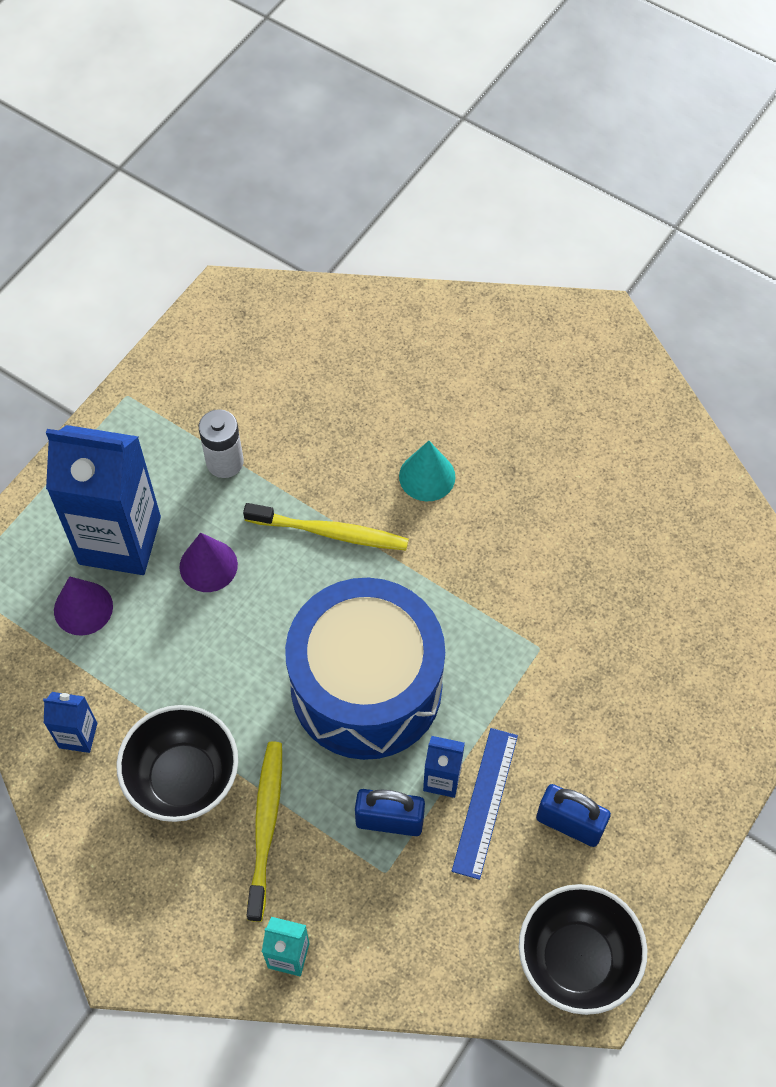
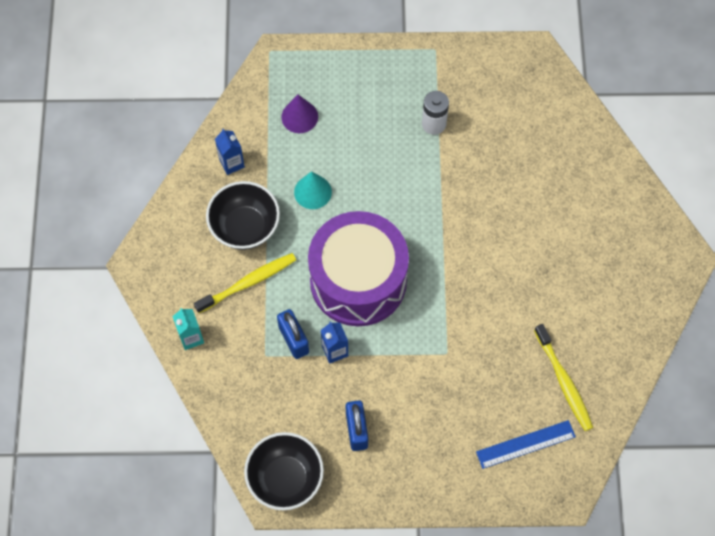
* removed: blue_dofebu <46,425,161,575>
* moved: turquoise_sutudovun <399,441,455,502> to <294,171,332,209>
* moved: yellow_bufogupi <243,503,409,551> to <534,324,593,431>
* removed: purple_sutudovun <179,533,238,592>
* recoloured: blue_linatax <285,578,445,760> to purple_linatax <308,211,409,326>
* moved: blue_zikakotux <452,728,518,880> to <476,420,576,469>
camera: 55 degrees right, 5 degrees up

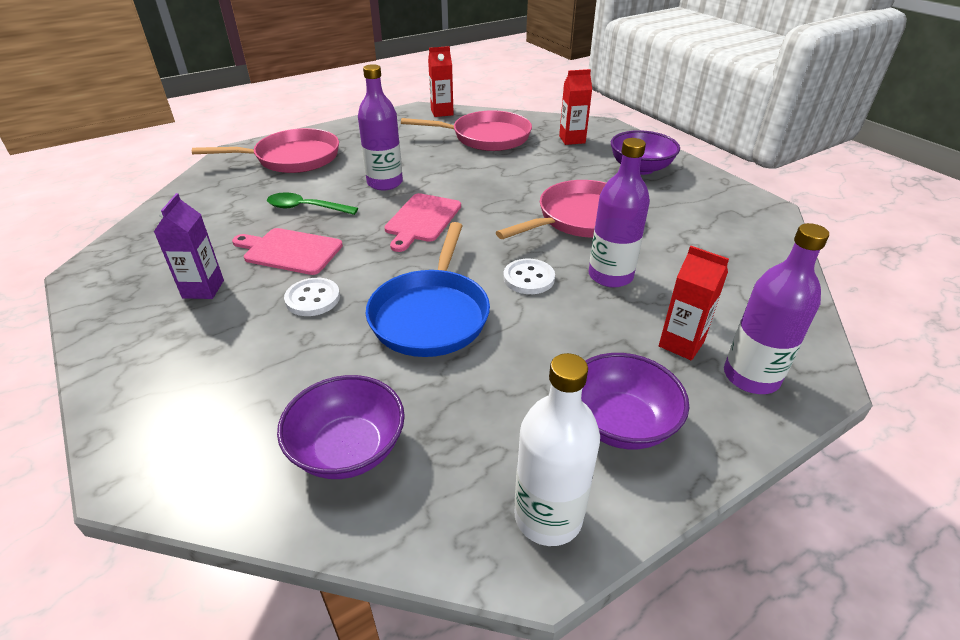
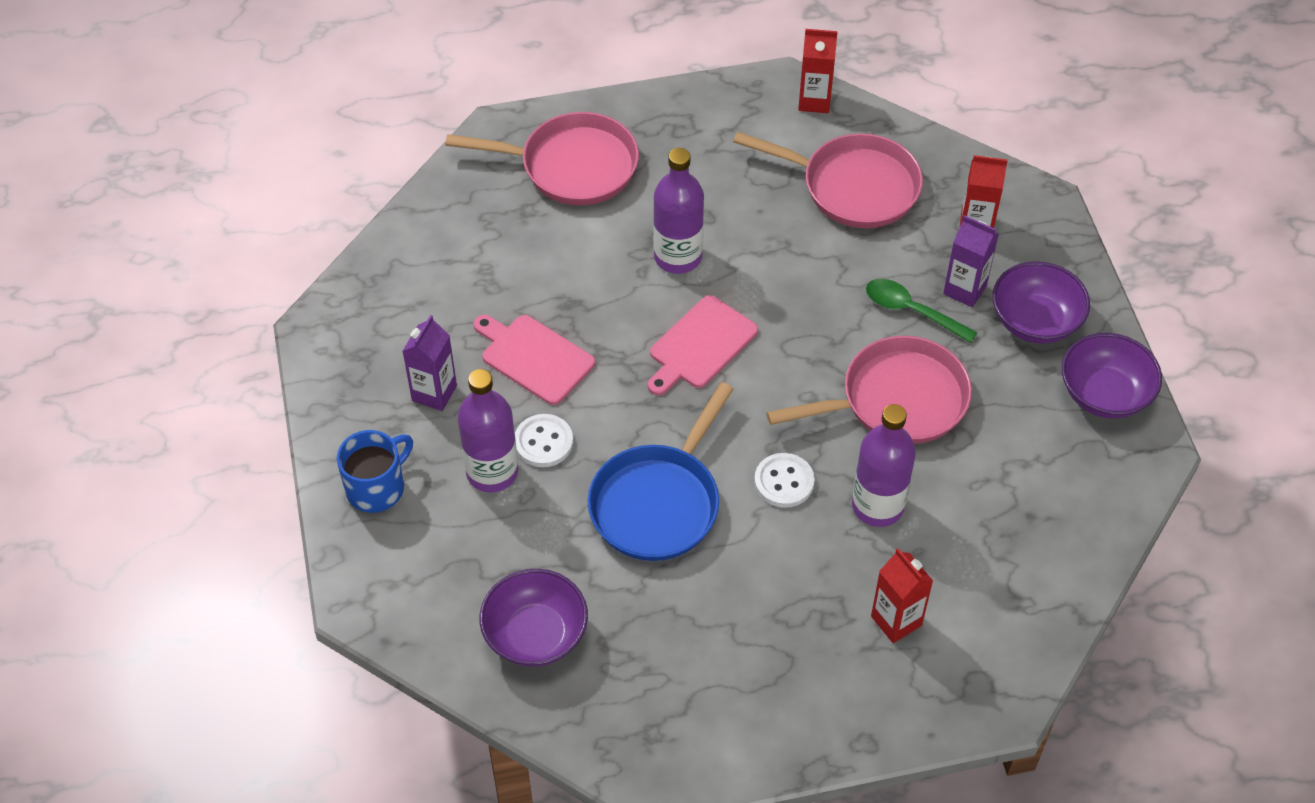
* moved: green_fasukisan <267,192,358,215> to <866,279,978,343>
* moved: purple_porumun <724,223,829,394> to <458,369,518,492>
* removed: white_porumun <515,353,600,546>
* moved: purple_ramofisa <581,353,689,450> to <1062,333,1162,418>
* added: purple_dofebu <943,215,999,307>
* added: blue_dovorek <337,430,413,513>
camera: 20 degrees right, 15 degrees up

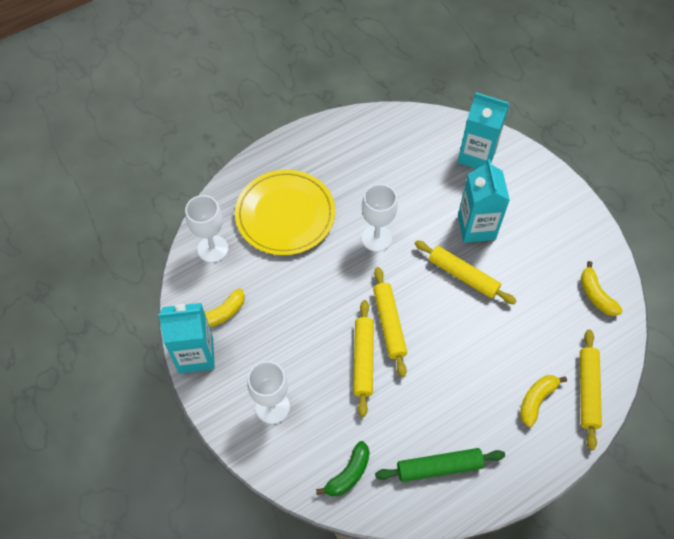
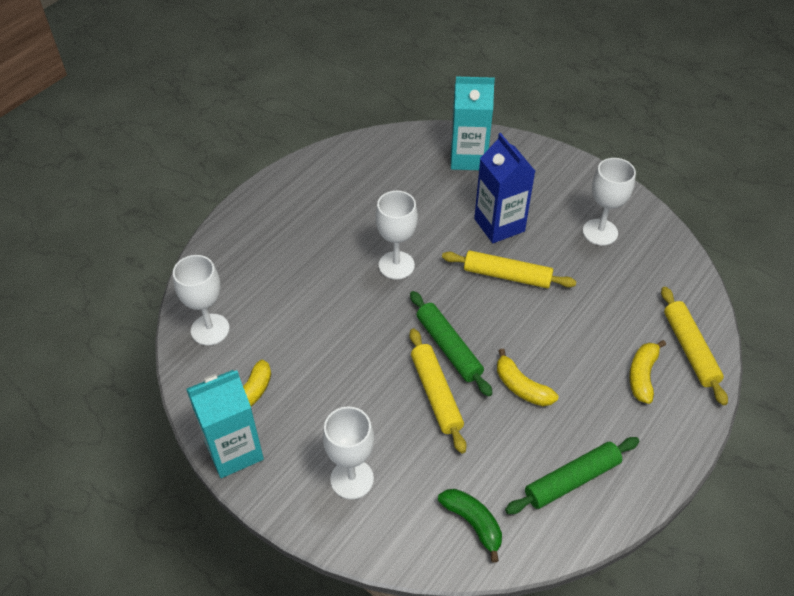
* recoloured: turquoise_dofebu <458,159,510,243> to blue_dofebu <474,133,535,243>
* removed: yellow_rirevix <235,170,335,255>
* moved: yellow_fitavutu <581,261,623,316> to <497,349,558,406>
* recoloured: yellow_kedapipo <373,267,407,377> to green_kedapipo <410,291,493,397>
* turned: green_fitavutu <316,441,370,496> = <438,489,502,563> 60 degrees counterclockwise
* added: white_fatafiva <583,158,636,246>
camera: 20 degrees left, 10 degrees down

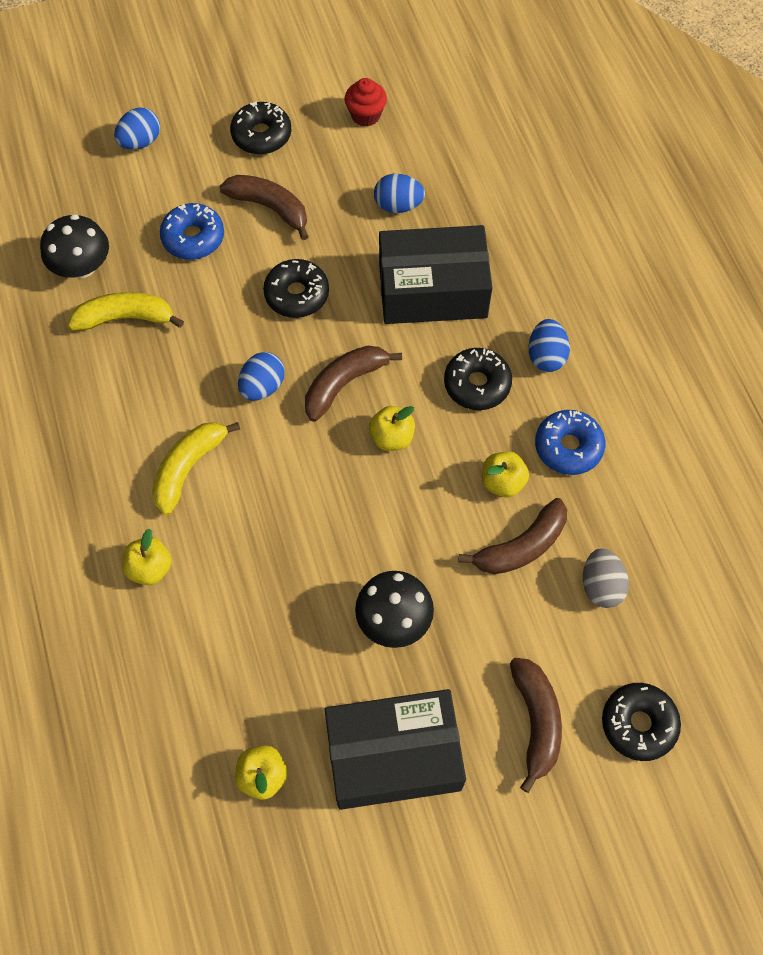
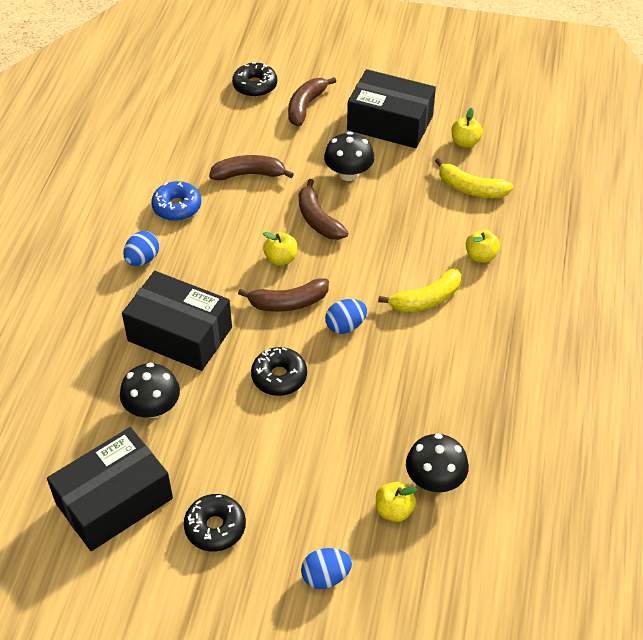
* replaced: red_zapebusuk <345,78,387,127> to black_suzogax <47,427,173,551>
* replaced: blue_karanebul <374,174,425,213> to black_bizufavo <120,362,180,418>
* moved: brown_fitavutu <219,175,309,240> to <299,179,349,240>
* removed: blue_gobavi <160,203,224,260>
* moved: yellow_fitavutu <68,292,184,331> to <435,158,513,198>
* removed: black_gobavi <444,348,512,410>
* moved: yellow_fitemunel <482,451,529,497> to <376,482,417,522>
* removed: grey_karanebul <583,548,629,608>
camera: 150 degrees left, 15 degrees down

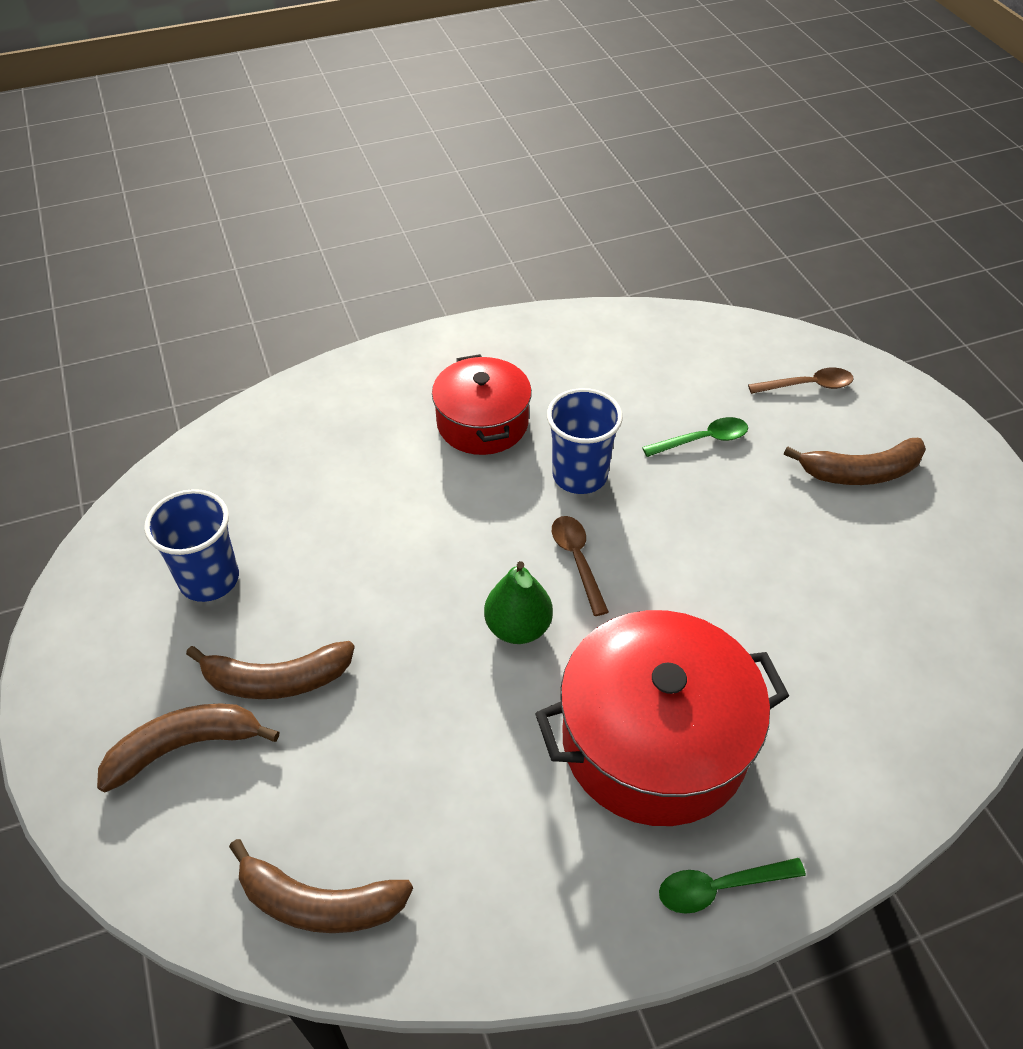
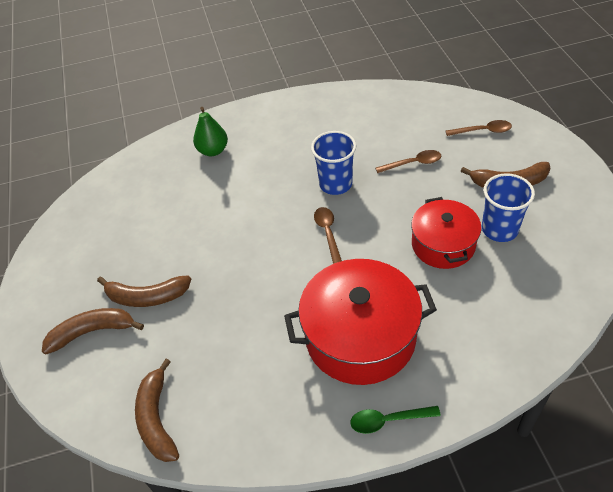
* moved: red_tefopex <432,354,532,455> to <411,197,481,269>
* recoloured: green_fasukisan <642,417,748,457> to brown_fasukisan <375,150,441,173>
* moved: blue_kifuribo <144,489,239,602> to <482,173,535,242>
* moved: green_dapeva <484,561,553,644> to <193,107,228,156>
* turned: brown_fitavutu <229,839,413,933> = <135,359,179,462> 60 degrees clockwise
camera: 10 degrees right, 0 degrees up

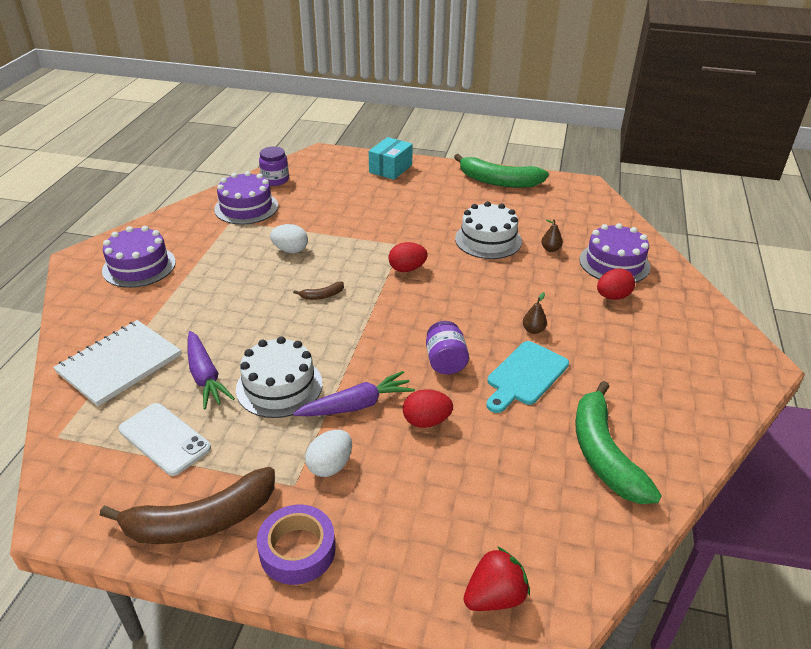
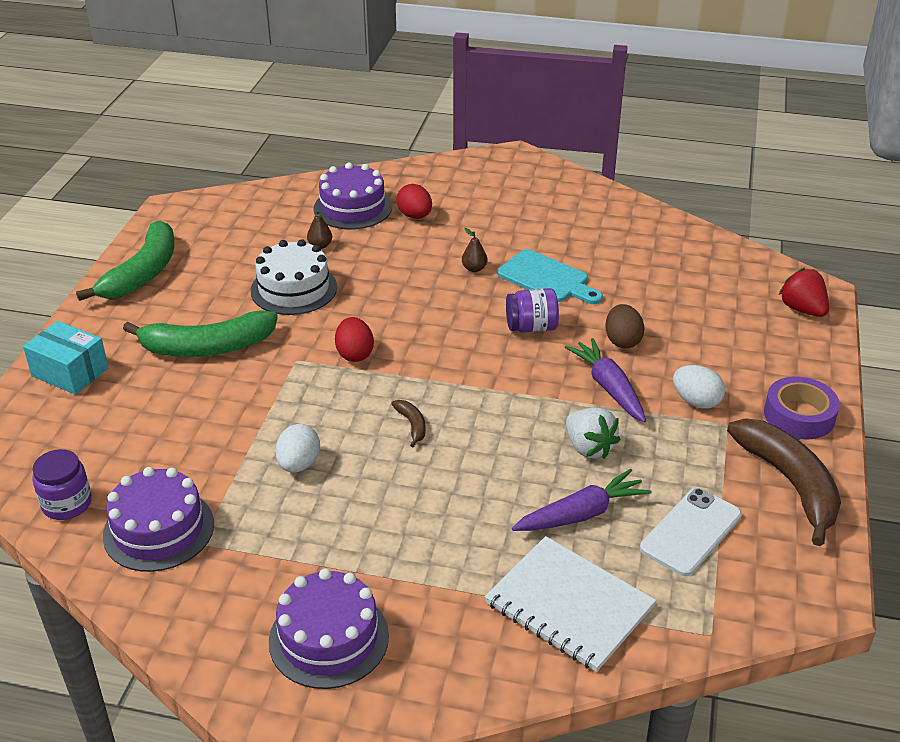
* replaced: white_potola <236,336,323,418> to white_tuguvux <566,408,621,459>
* moved: green_fitavutu <575,381,662,504> to <123,310,278,357>
* recoloured: red_karanebul <403,389,453,428> to brown_karanebul <606,304,644,348>
camera: 90 degrees left, 0 degrees up

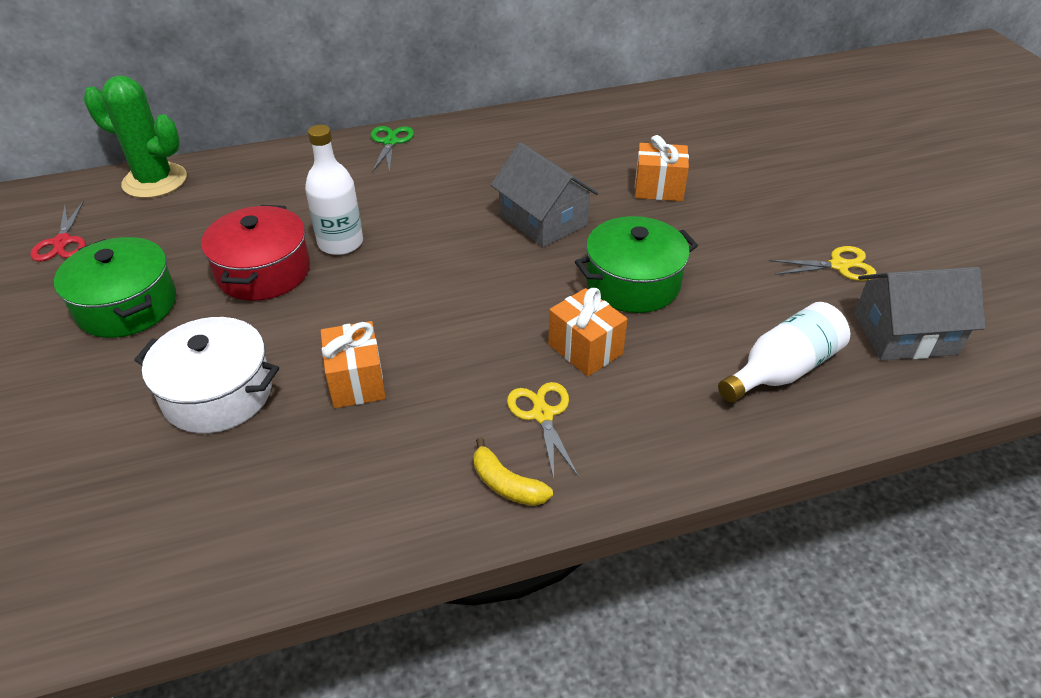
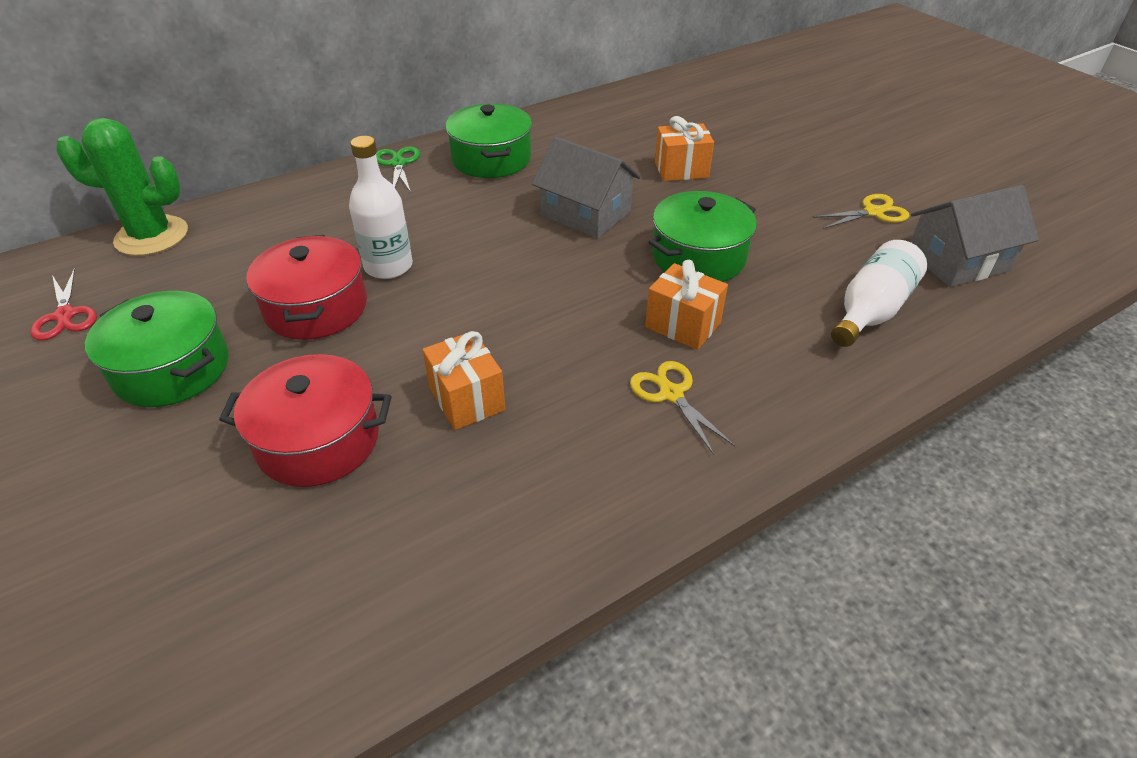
* recoloured: white_tefopex <134,317,279,433> to red_tefopex <219,354,391,487>
* removed: yellow_fitavutu <474,437,553,506>
* added: green_tefopex <445,104,532,178>
camera: 15 degrees left, 0 degrees up

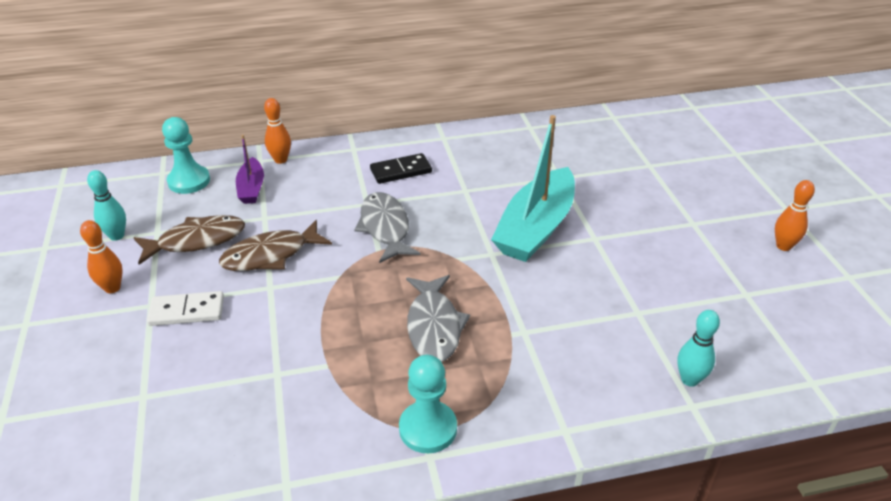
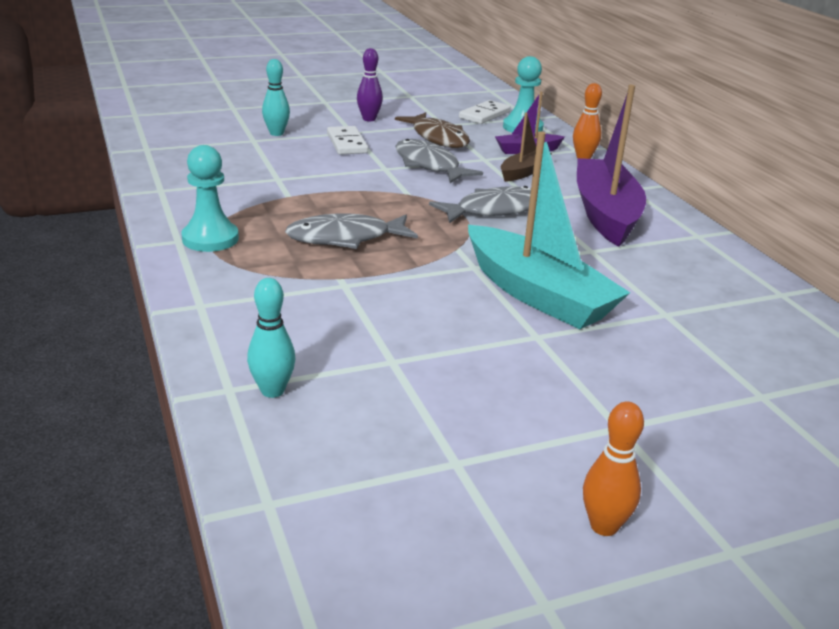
* turned: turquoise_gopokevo <491,115,575,262> = <468,131,630,329> 150 degrees counterclockwise
* replaced: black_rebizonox <370,153,432,184> to purple_gopokevo <577,85,646,247>
* moved: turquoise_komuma <87,170,126,241> to <262,59,290,136>
* recoloured: orange_komuma <80,220,123,293> to purple_komuma <357,48,383,121>
* recoloured: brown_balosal <219,220,332,271> to grey_balosal <395,139,483,183>
* added: white_rebizonox <459,100,511,124>
* added: brown_gopokevo <501,113,552,182>
camera: 80 degrees right, 10 degrees down

